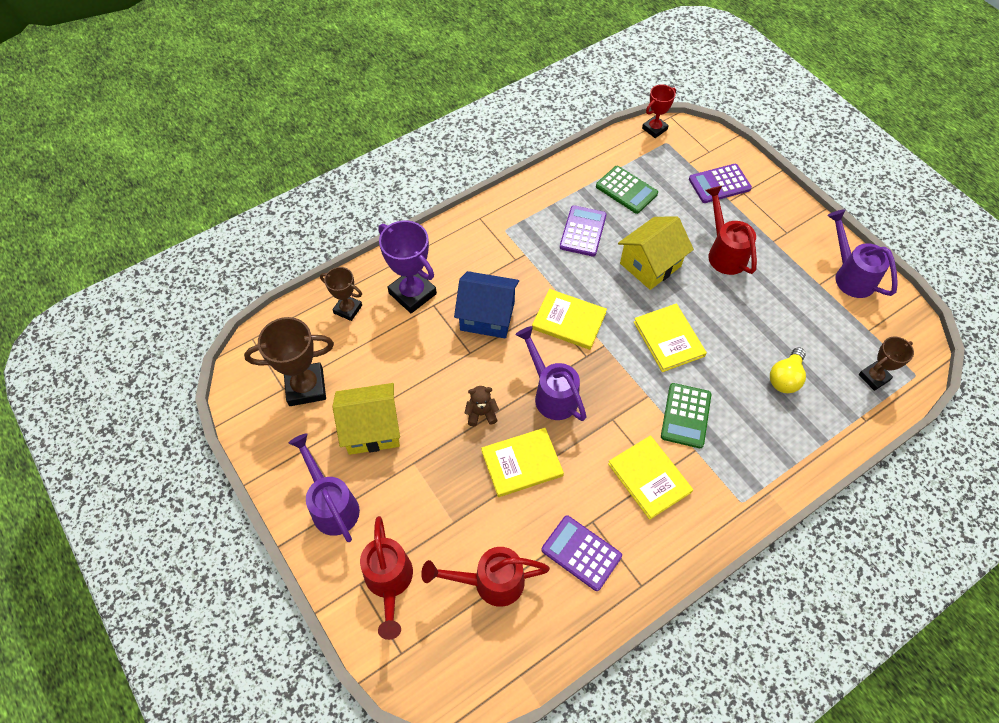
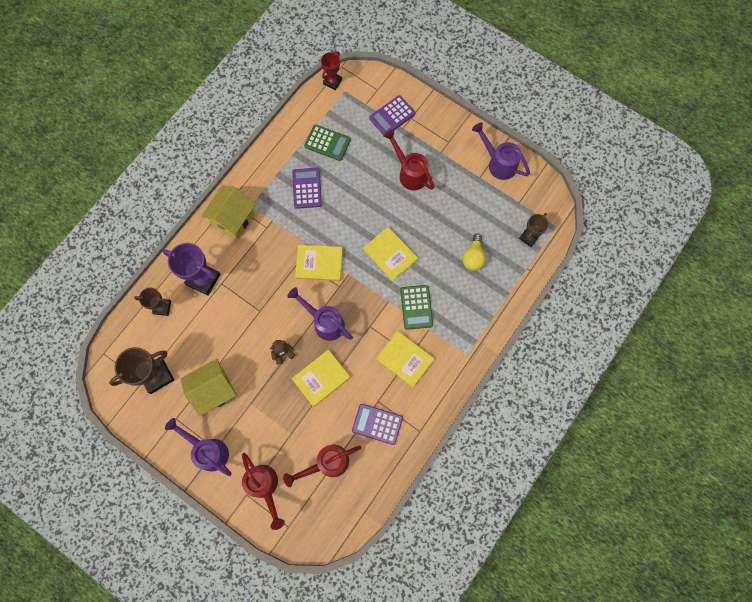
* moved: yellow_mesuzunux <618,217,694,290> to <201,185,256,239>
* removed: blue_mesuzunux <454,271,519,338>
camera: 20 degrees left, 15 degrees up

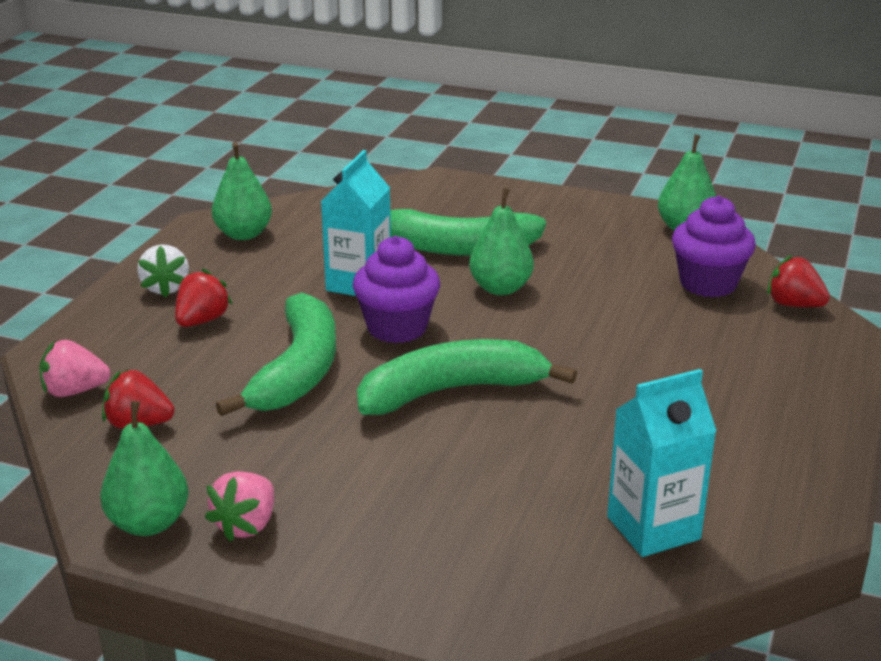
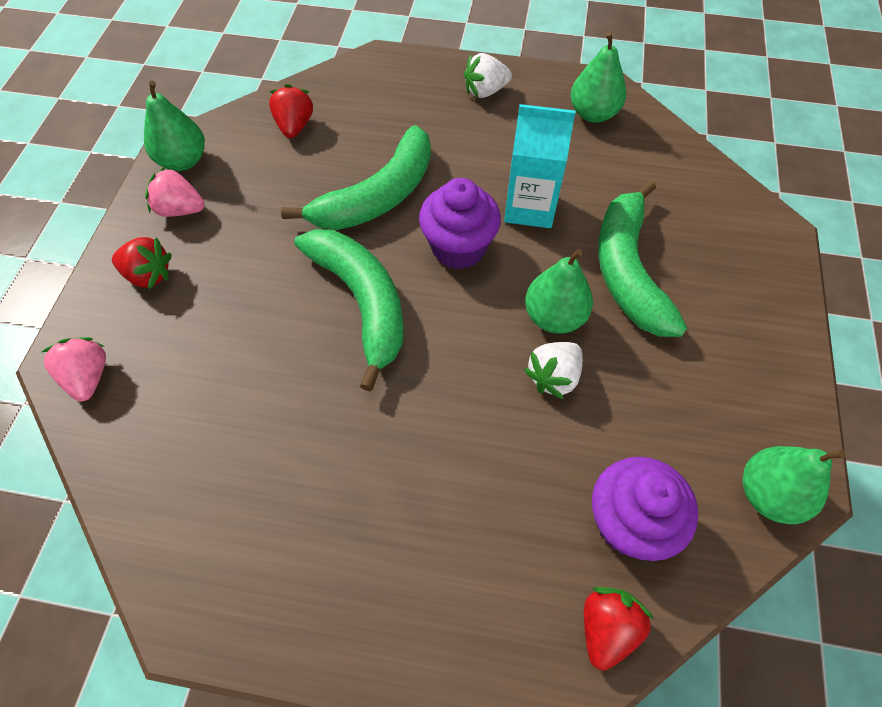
* moved: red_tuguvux <175,269,232,327> to <112,237,172,289>
* turned: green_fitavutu <216,293,336,416> = <281,125,431,230> 45 degrees counterclockwise
* moved: pink_tuguvux <39,340,110,397> to <42,337,106,401>
* removed: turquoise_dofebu <607,369,716,557>
* added: white_tuguvux <524,342,583,399>
camera: 80 degrees right, 30 degrees up

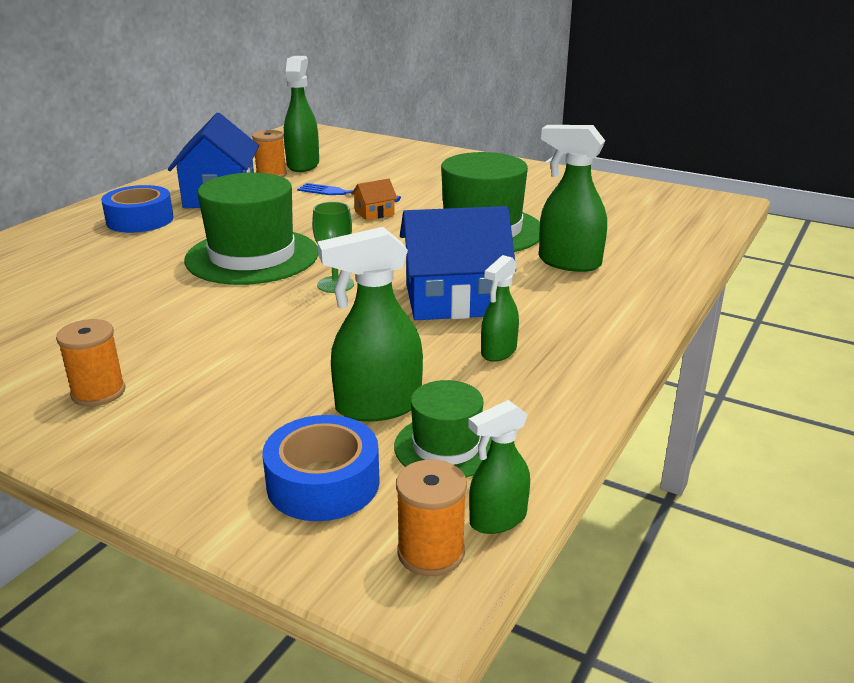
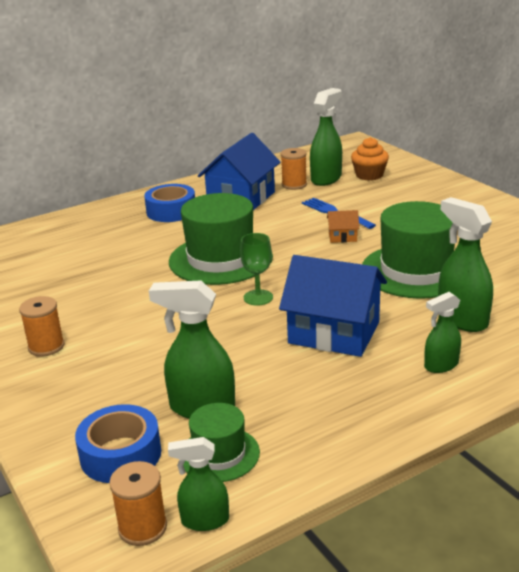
* moved: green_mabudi <481,255,519,362> to <424,292,461,373>
* added: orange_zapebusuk <351,137,389,181>
camera: 30 degrees right, 0 degrees up

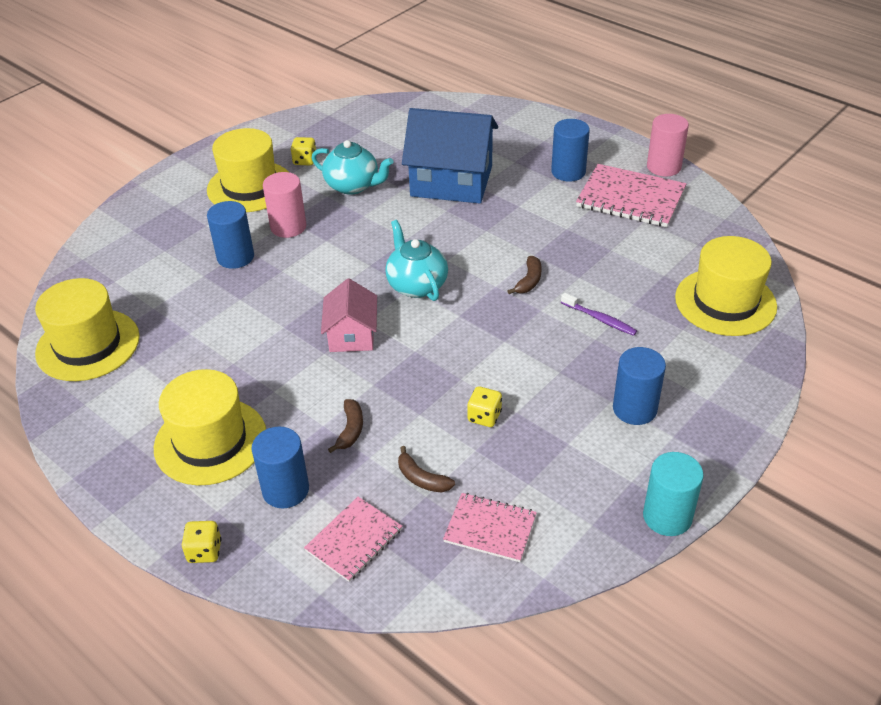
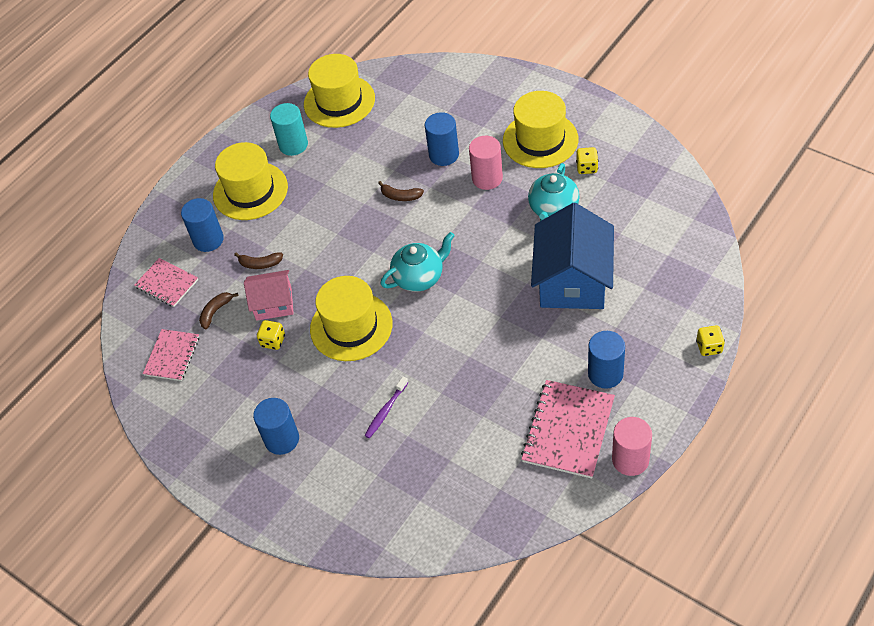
* moved: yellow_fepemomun <675,236,777,336> to <310,276,393,361>
* moved: brown_fitavutu <508,256,542,294> to <378,181,424,201>
* moved: pink_mesuzunux <321,278,377,352> to <244,270,294,321>
* moved: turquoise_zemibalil <643,452,704,536> to <270,103,308,156>
* moved: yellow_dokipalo <182,521,222,563> to <696,325,725,356>
camera: 90 degrees right, 10 degrees up

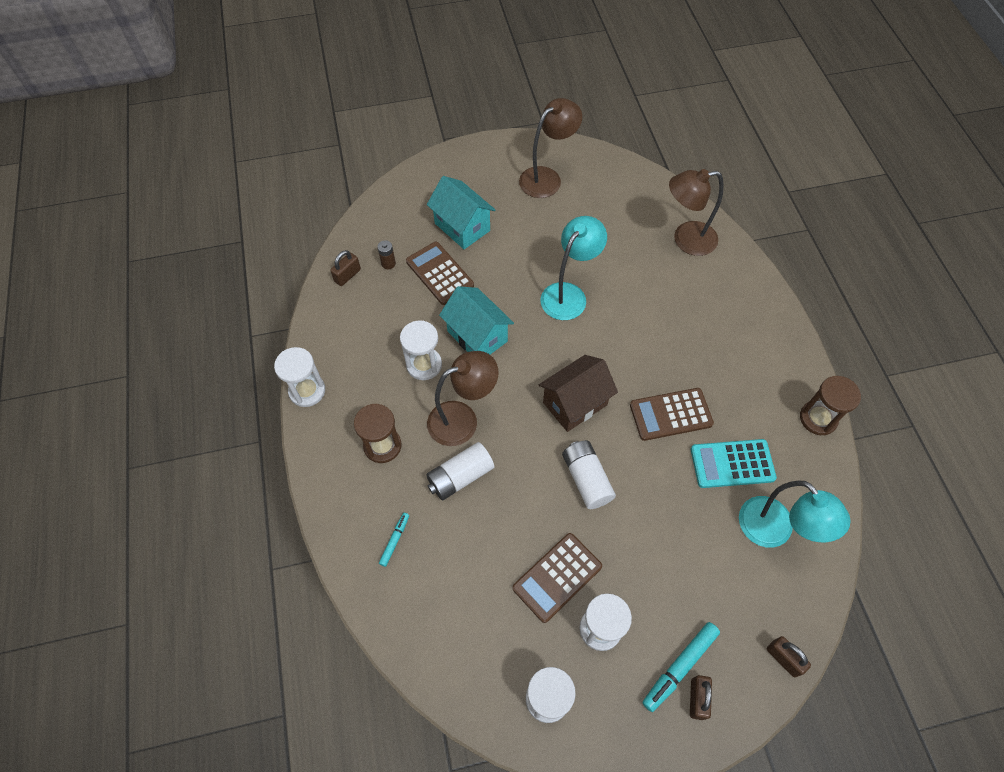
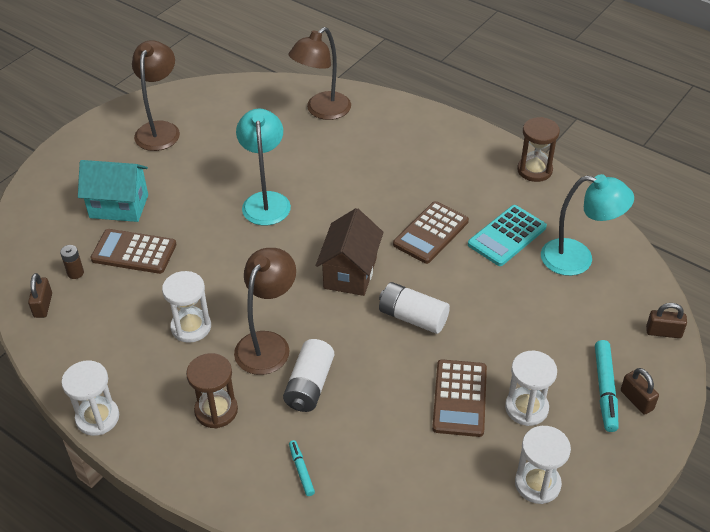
* removed: turquoise_mesuzunux <439,286,514,354>
camera: 40 degrees left, 15 degrees down

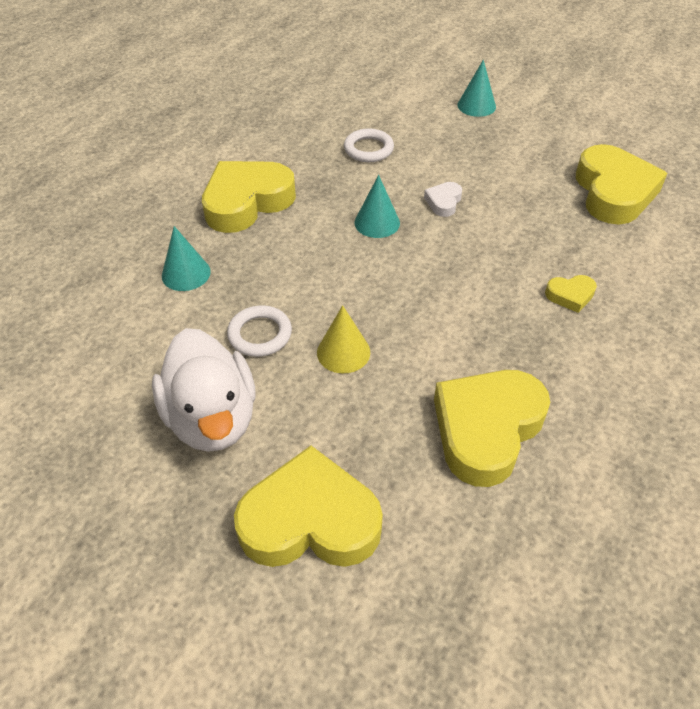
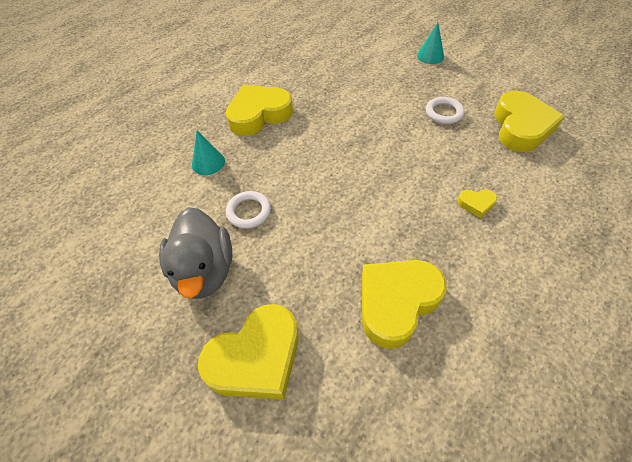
* moved: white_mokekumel <344,129,394,162> to <426,97,464,124>
* removed: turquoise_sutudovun <355,175,400,238>
* removed: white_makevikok <424,182,462,217>
* removed: yellow_sutudovun <317,305,370,373>
* recoloured: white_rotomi <152,328,256,452> to grey_rotomi <159,207,232,299>
* turned: yellow_makevikok <234,446,383,567> = <198,304,299,400> 135 degrees clockwise
camera: 10 degrees right, 5 degrees up

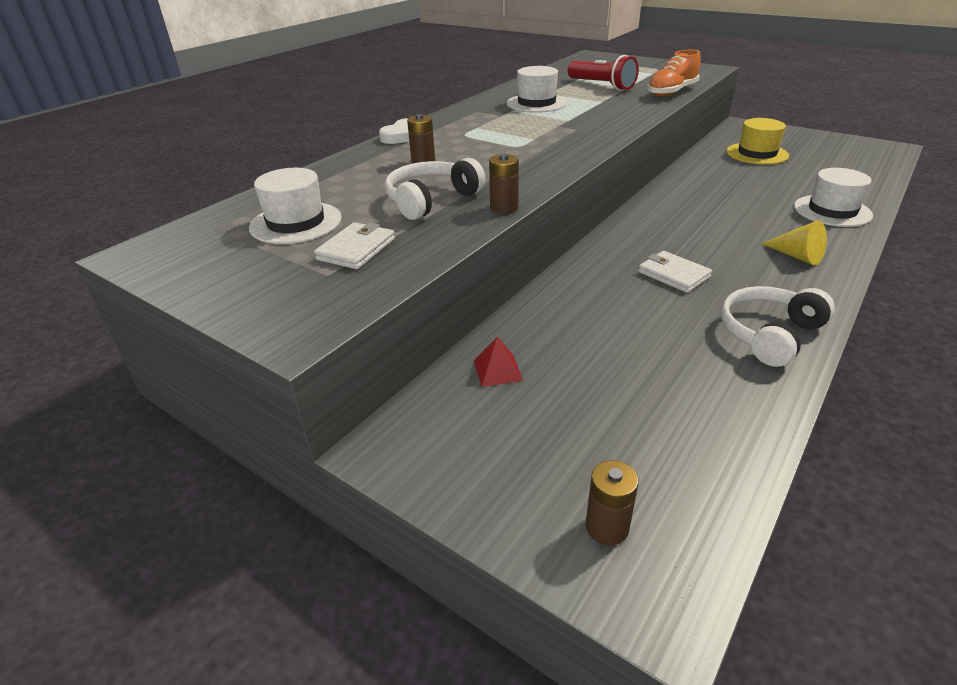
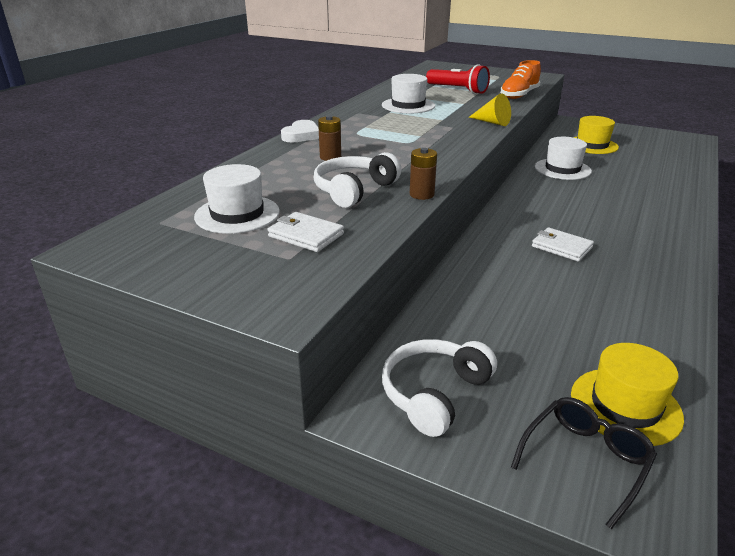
* moved: white_fepemomun <794,168,873,227> to <535,137,592,180>
* moved: yellow_sutudovun <761,220,827,265> to <469,93,511,126>
* turned: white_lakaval <314,222,395,269> = <268,212,344,252> 75 degrees counterclockwise
* moved: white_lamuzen <721,286,835,367> to <382,339,497,437>
* removed: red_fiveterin <474,337,523,387>
* replaced: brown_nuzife <586,460,639,545> to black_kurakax <511,397,657,530>
* added: yellow_fepemomun <571,343,684,446>
camera: 10 degrees left, 5 degrees down

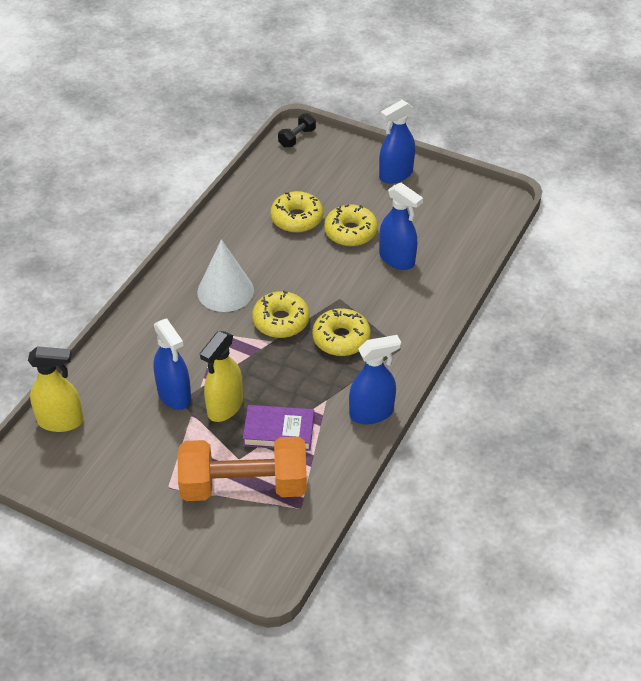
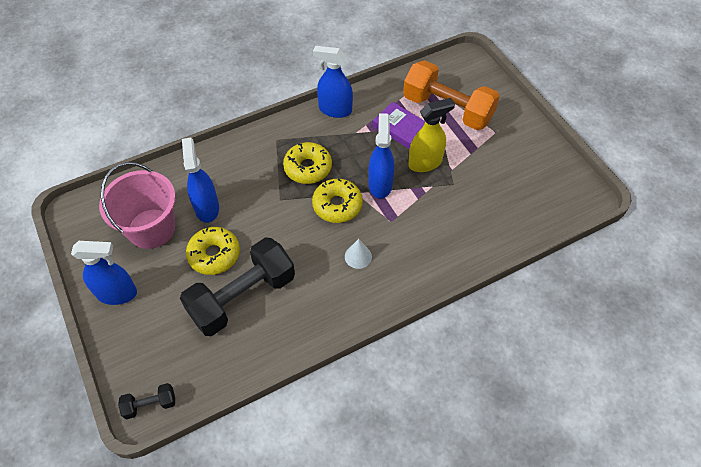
* replaced: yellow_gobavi <270,191,323,233> to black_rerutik <180,237,295,336>
* resized: white_sutudovun <197,239,254,312> = <345,239,372,269> x0.51
* moved: blue_mabudi <153,319,191,410> to <368,113,394,199>
* removed: yellow_mabudi <28,346,84,432>
* added: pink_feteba <99,162,176,249>
camera: 145 degrees left, 10 degrees up

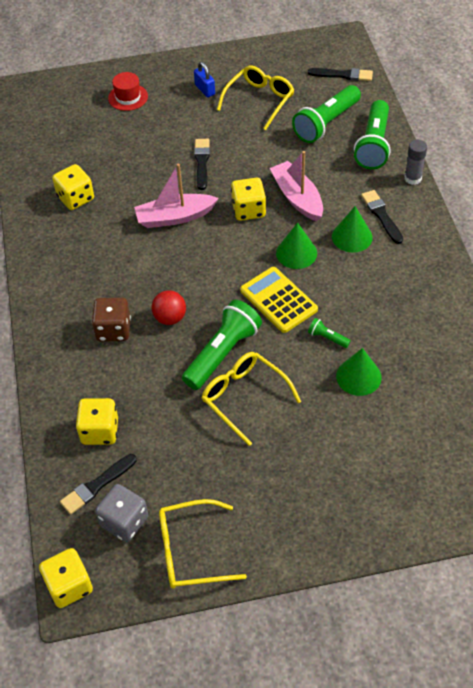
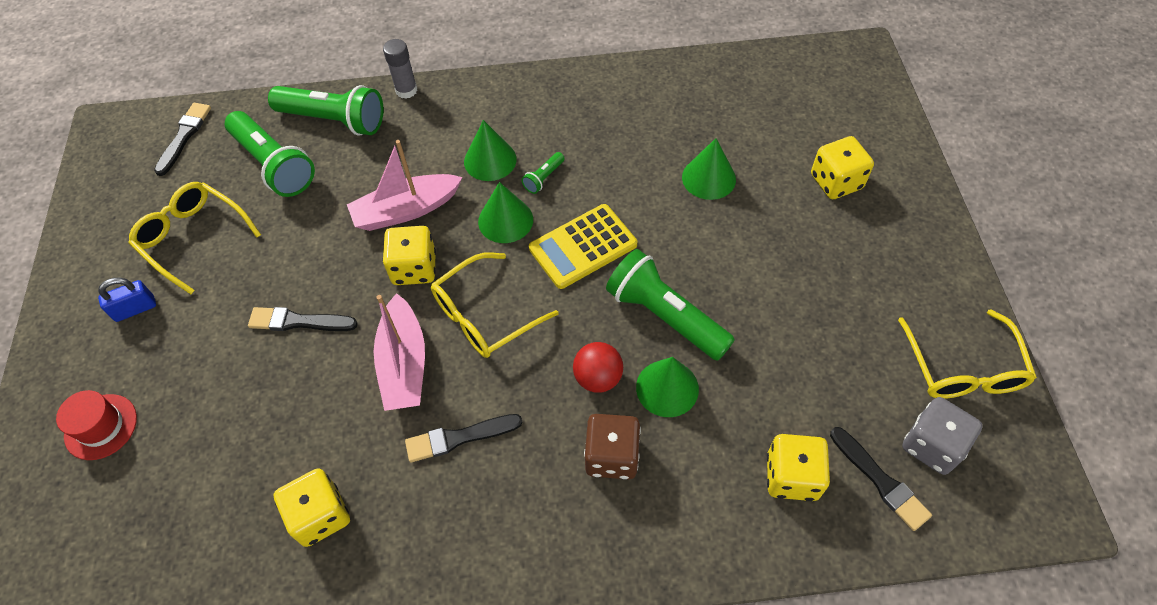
* moved: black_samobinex <361,190,403,244> to <405,414,523,463>
* moved: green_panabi <308,318,351,348> to <521,152,565,194>
* moved: yellow_kurakax <202,352,301,446> to <431,252,558,358>
* moved: yellow_dokipalo <39,548,93,608> to <811,136,874,199>
* added: green_sutudovun <636,357,699,417>
camera: 85 degrees left, 5 degrees up

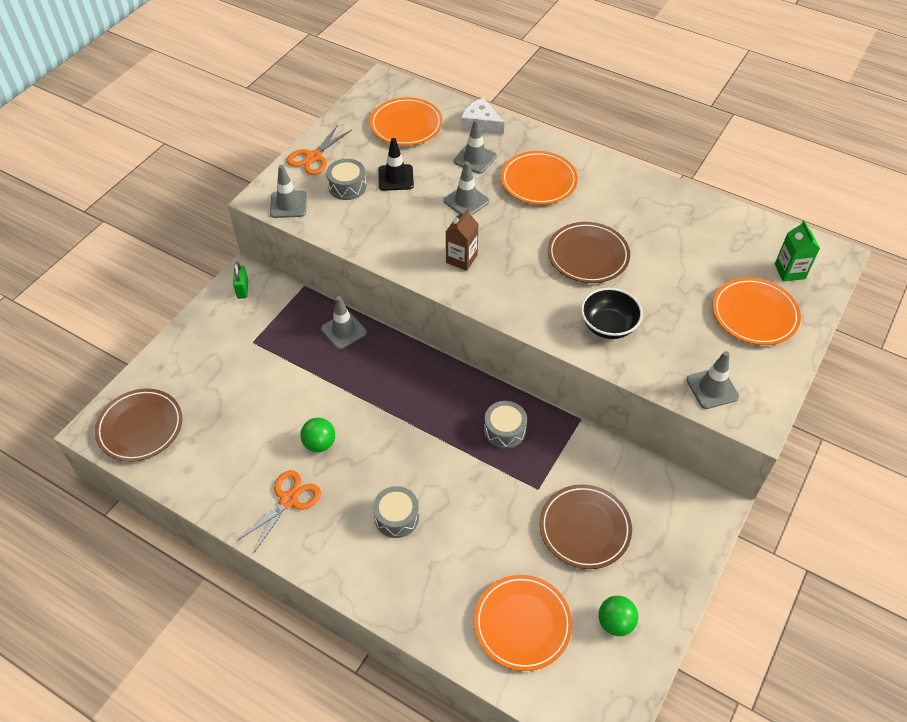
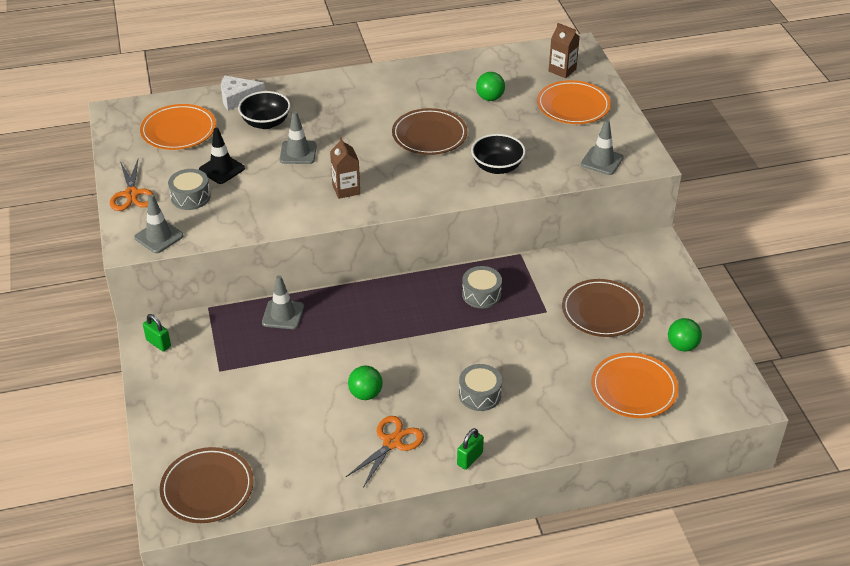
* replaced: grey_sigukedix <454,119,497,174> to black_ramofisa <238,91,291,129>
* removed: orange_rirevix <501,151,578,205>
* recoloured: green_dofebu <775,220,820,282> to brown_dofebu <549,23,580,78>
* turned: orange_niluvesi <237,470,321,553> = <345,416,424,488> 45 degrees clockwise
* added: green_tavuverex <476,72,505,101>
* added: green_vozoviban <457,428,484,470>
camera: 45 degrees left, 10 degrees down

